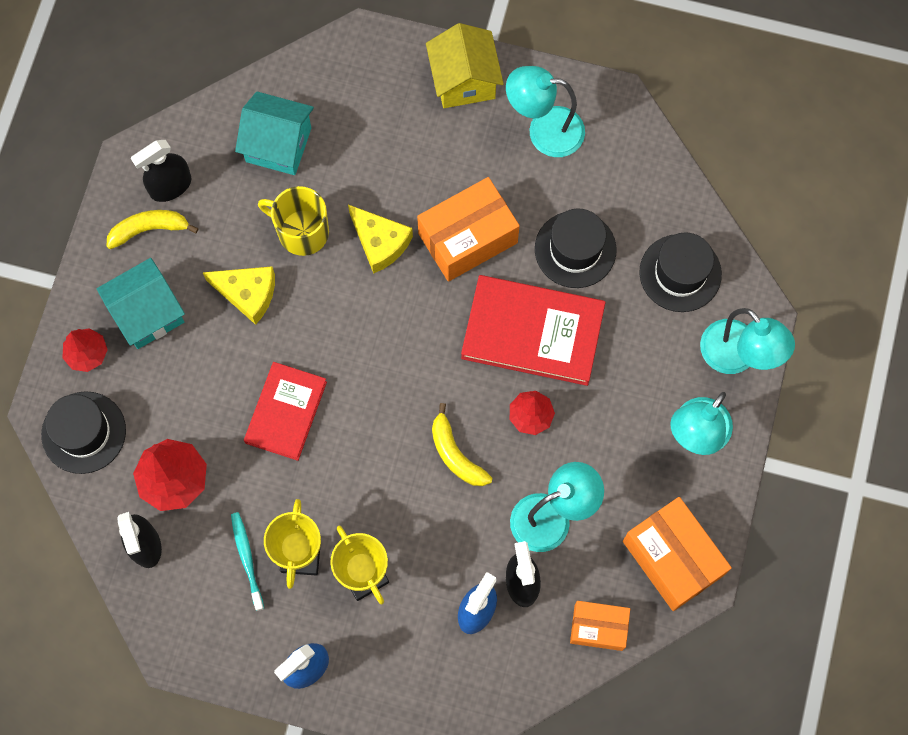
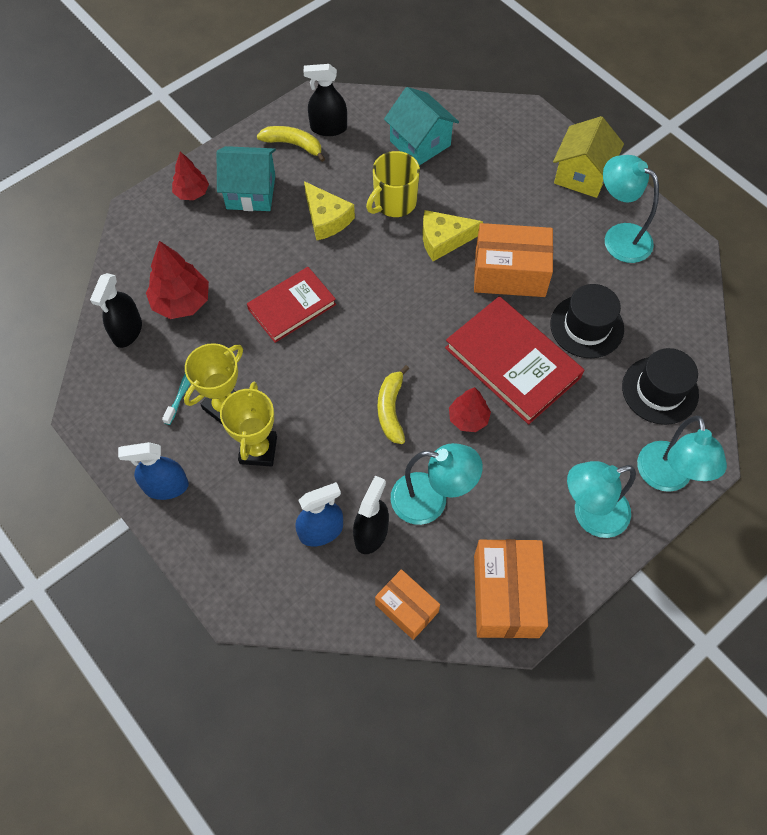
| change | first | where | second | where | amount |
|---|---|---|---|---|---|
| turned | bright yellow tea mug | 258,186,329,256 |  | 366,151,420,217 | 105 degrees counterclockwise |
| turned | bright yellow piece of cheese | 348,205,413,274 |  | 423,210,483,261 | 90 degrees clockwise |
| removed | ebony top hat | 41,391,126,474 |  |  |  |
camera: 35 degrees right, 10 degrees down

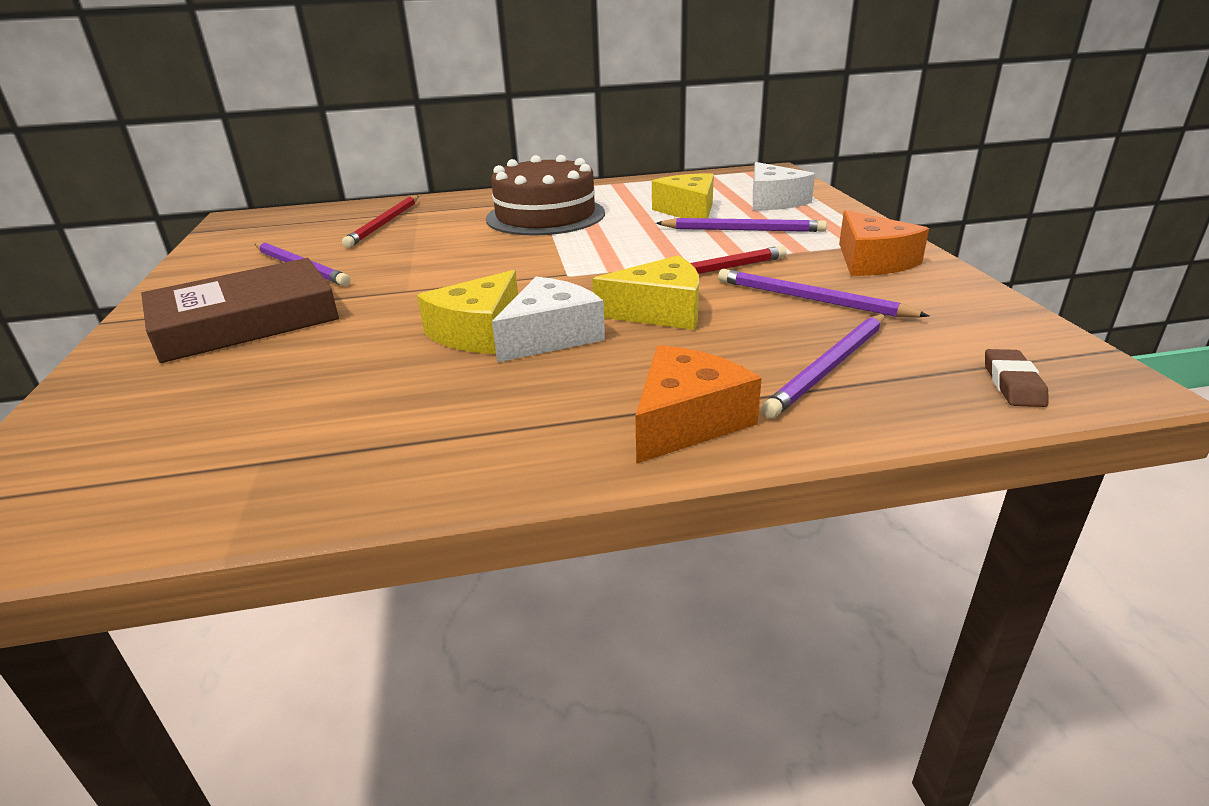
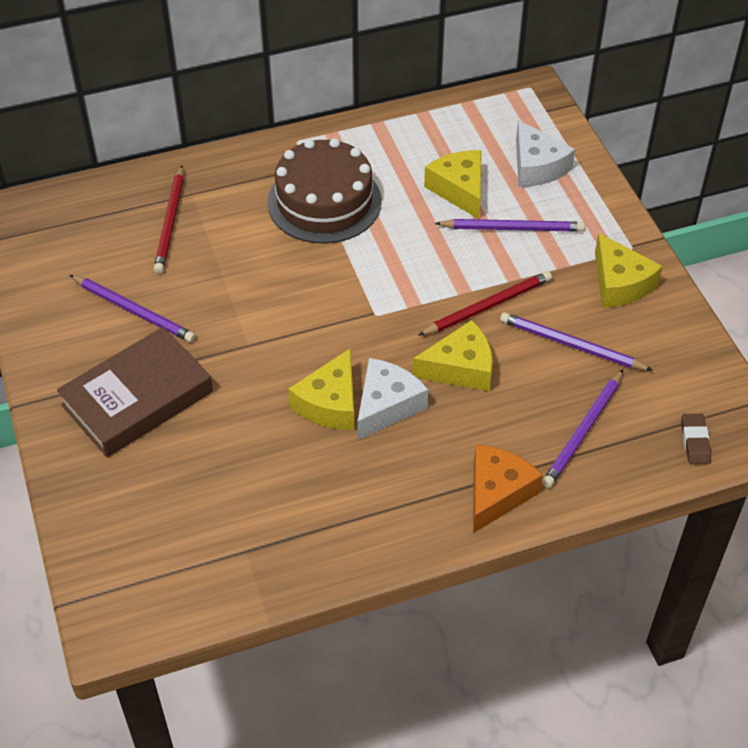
| change | first | where | second | where | amount |
|---|---|---|---|---|---|
| recoloured | orange-coloured piece of cheese | 839,210,929,276 | bright yellow piece of cheese | 595,233,663,307 |  |
camera: 10 degrees left, 20 degrees up

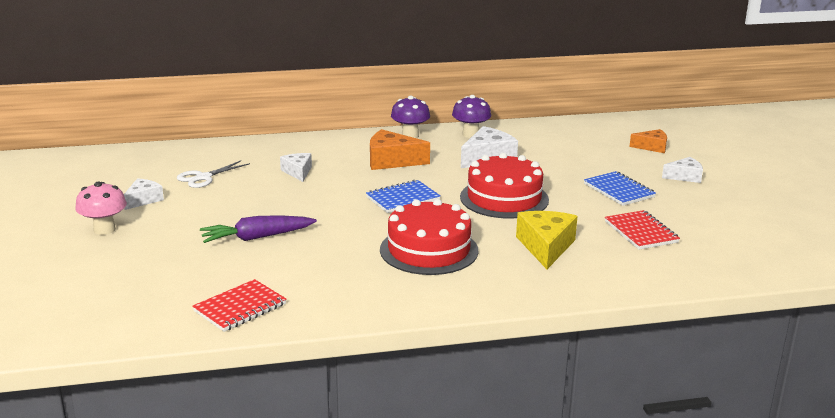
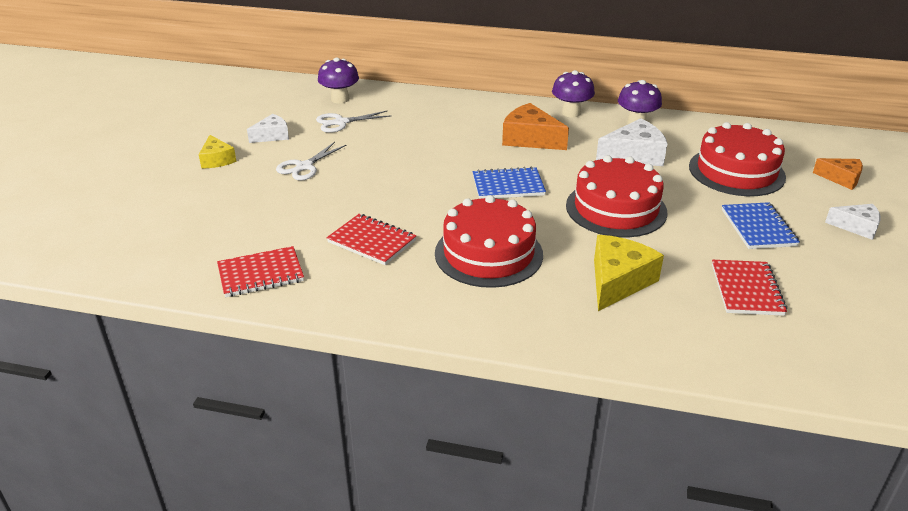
| change | first | where | second | where | amount |
|---|---|---|---|---|---|
| removed | pure white piece of cheese | 280,153,312,182 |  |  |  |
| replaced | pink mushroom | 75,182,127,235 | bright yellow piece of cheese | 199,135,237,169 |  |
| removed | violet carrot | 200,216,317,243 |  |  |  |
| added |  |  | violet mushroom | 318,57,359,103 |  |
| added |  |  | crimson cake | 689,122,786,196 |  |
| added |  |  | pure white scissors | 276,142,346,181 |  |
| added |  |  | crimson notepad | 327,214,416,265 |  |
camera: 25 degrees right, 10 degrees up

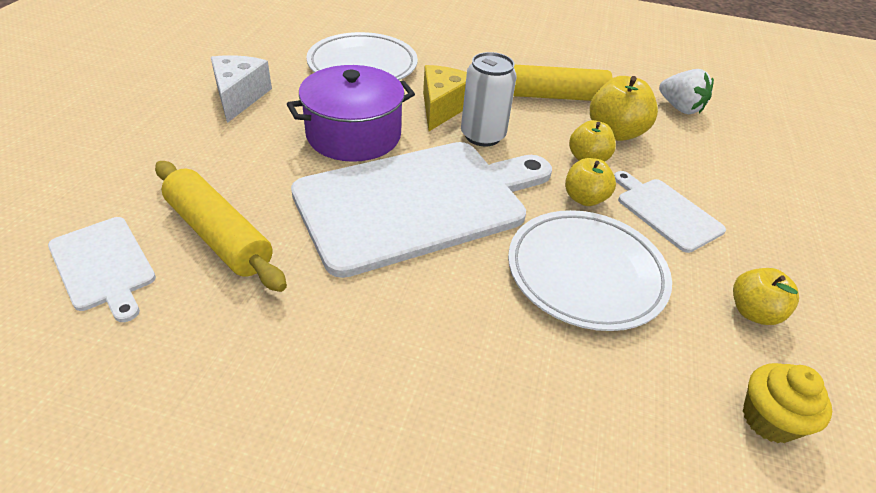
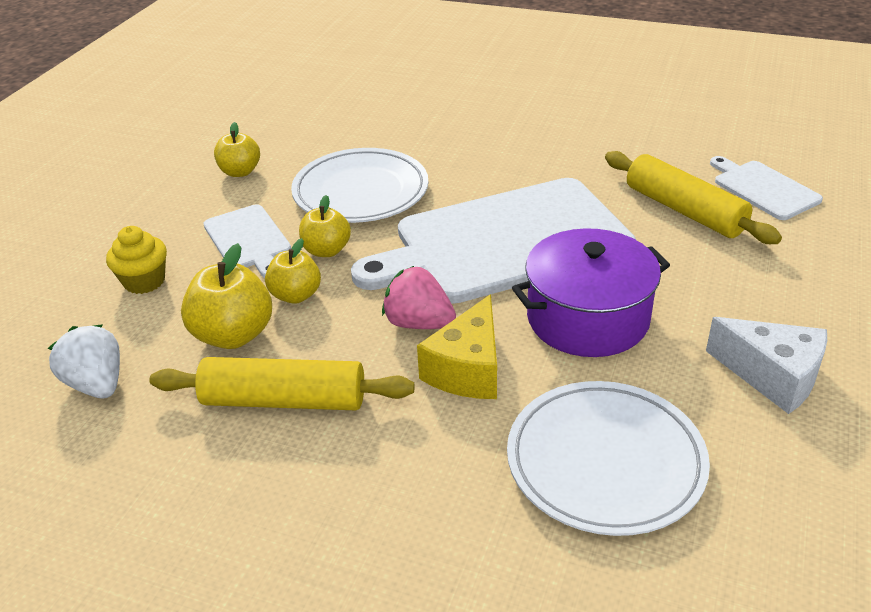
| change | first | where | second | where | amount |
|---|---|---|---|---|---|
| replaced | pure white can | 461,52,517,147 | pink berry | 382,266,456,329 |  |
| turned | pure white piece of cheese | 211,55,272,123 |  | 706,317,827,414 | 60 degrees counterclockwise |
| moved | bright yellow fairy cake | 743,363,832,443 |  | 106,226,167,294 |  |
camera: 170 degrees left, 5 degrees down

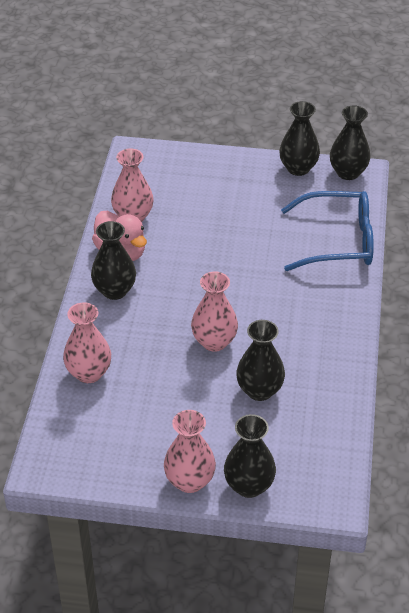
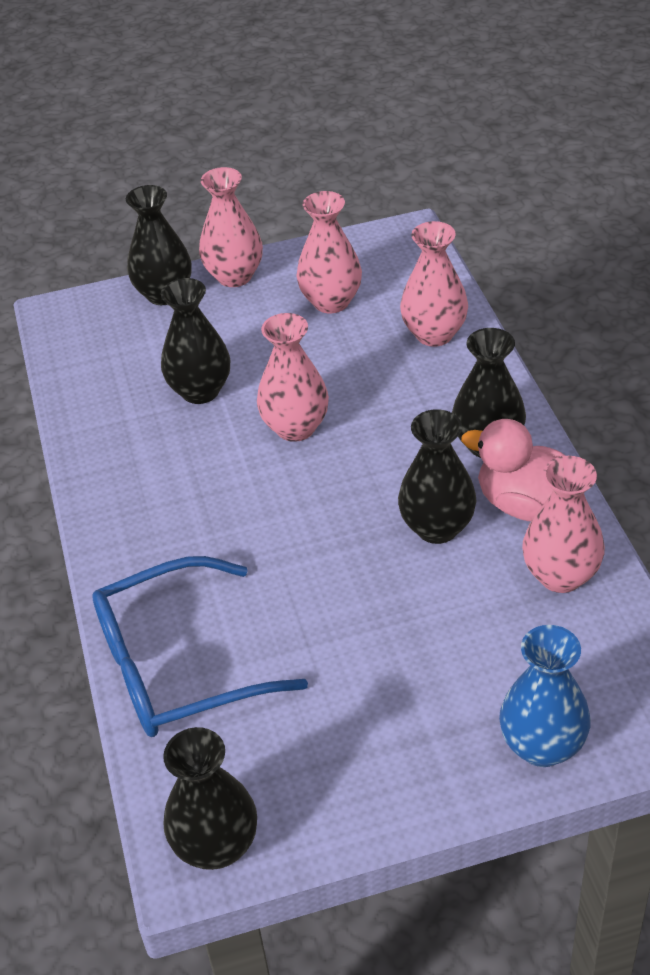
| change | first | where | second | where | amount |
|---|---|---|---|---|---|
| moved | ebony vase | 279,101,320,176 |  | 398,409,476,544 |  |
| added |  |  | pink vase | 296,191,362,313 |  |
| added |  |  | cobalt vase | 499,625,591,767 |  |
camera: 160 degrees right, 0 degrees up

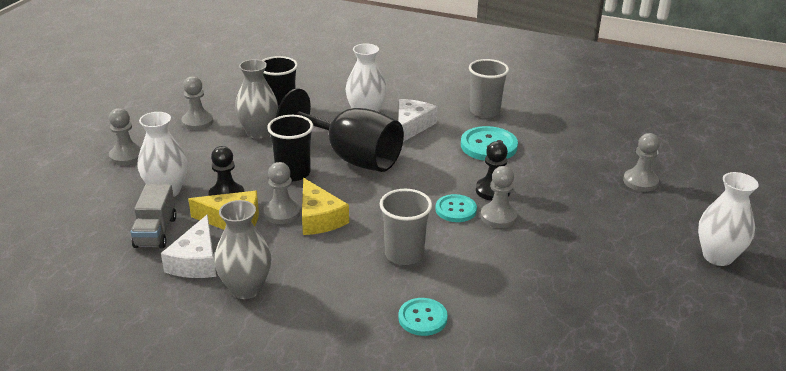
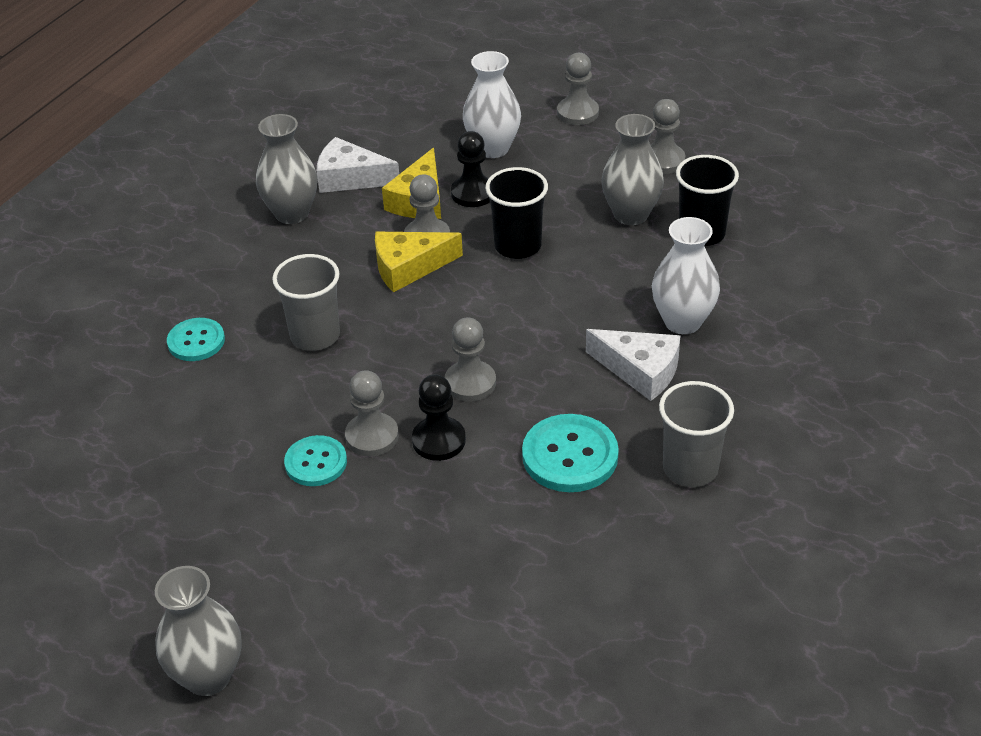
| change | first | where | second | where | amount |
|---|---|---|---|---|---|
| removed | ebony goblet | 276,88,404,172 |  |  |  |
| moved | grey pawn | 623,133,660,192 |  | 445,317,496,402 |  |
| recoloured | pure white vase | 698,172,759,266 | grey vase | 155,566,241,696 |  |
| removed | grey truck | 131,184,177,249 |  |  |  |
| moved | turquoise shirt button | 435,194,477,222 |  | 284,435,347,486 |  |
camera: 100 degrees right, 10 degrees up

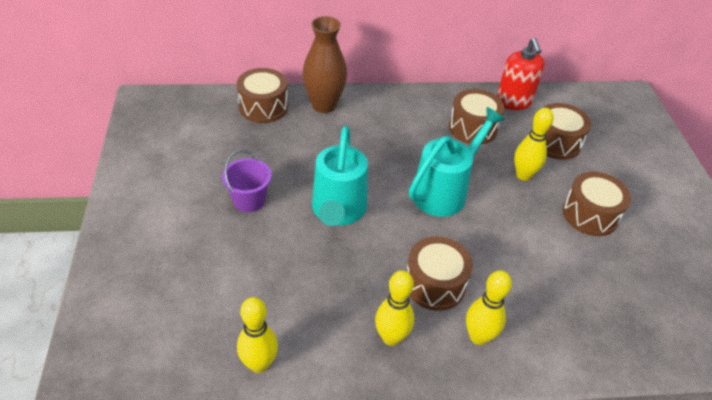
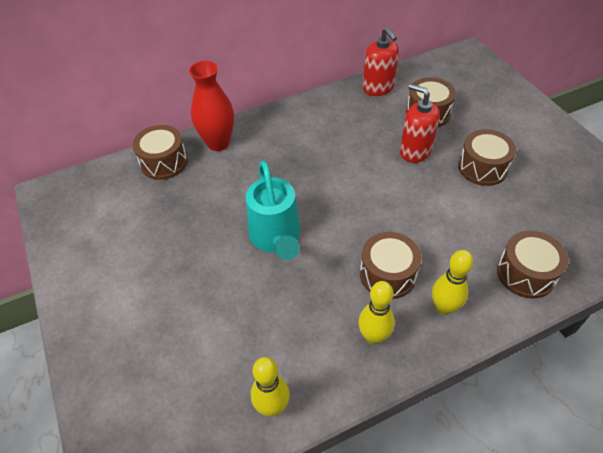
| change | first | where | second | where | amount |
|---|---|---|---|---|---|
| recoloured | brown vase | 302,16,347,113 | crimson vase | 189,61,234,151 |  |
| moved | brown toy drum | 449,89,504,145 |  | 497,231,568,299 |  |
| removed | turquoise watering pot | 409,107,505,217 |  |  |  |
| replaced | bright yellow bowling pin | 514,108,554,181 | crimson soap pump | 400,84,440,163 |  |
| removed | violet bucket | 222,150,272,213 |  |  |  |
camera: 15 degrees left, 5 degrees up

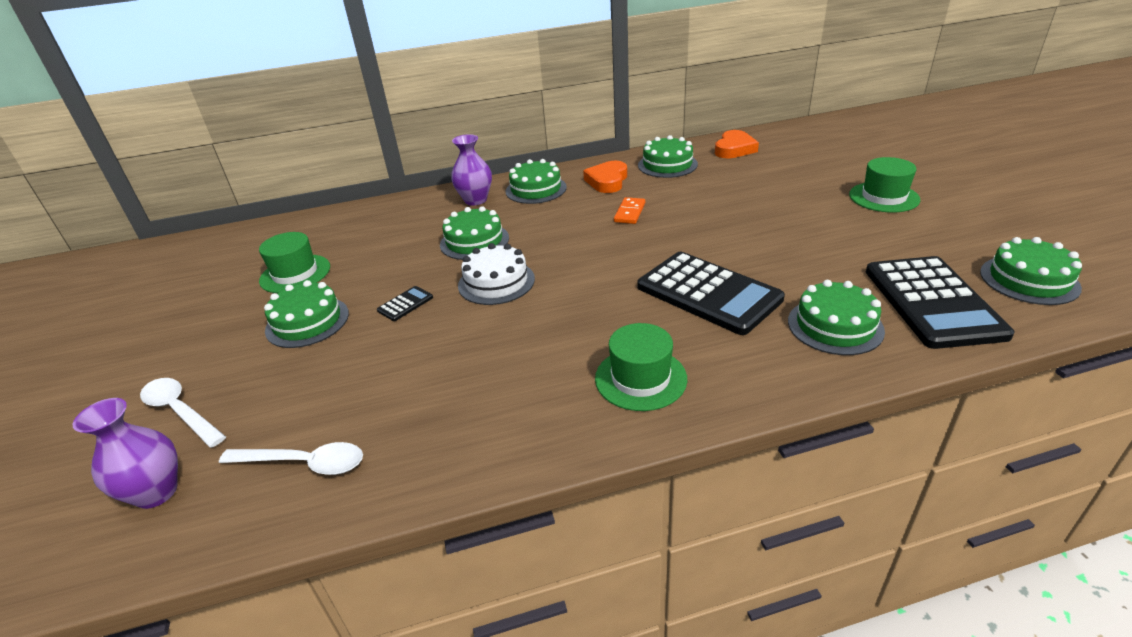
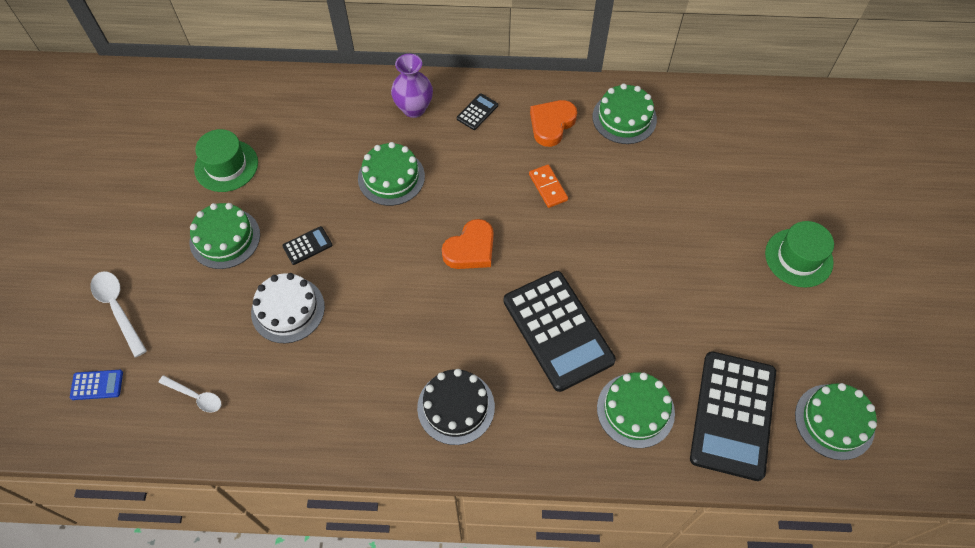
| change | first | where | second | where | amount |
|---|---|---|---|---|---|
| moved | orange-coloured heart shape | 715,130,759,158 |  | 442,219,494,269 |  |
| replaced | green cake | 506,159,567,204 | ebony adding machine | 457,93,498,130 |  |
| turned | orange-coloured domino tile | 614,197,645,224 |  | 529,165,568,208 | 60 degrees counterclockwise |
| moved | pure white cake | 458,243,535,305 |  | 251,273,325,343 |  |
| replaced | green top hat | 595,323,687,411 | ebony cake | 417,369,495,445 |  |
| replaced | violet vase | 73,398,178,509 | cobalt adding machine | 70,370,123,400 |  |
| resized | pure white spoon | 219,442,363,475 |  | 158,375,221,413 | x0.66 |
camera: 15 degrees right, 25 degrees up

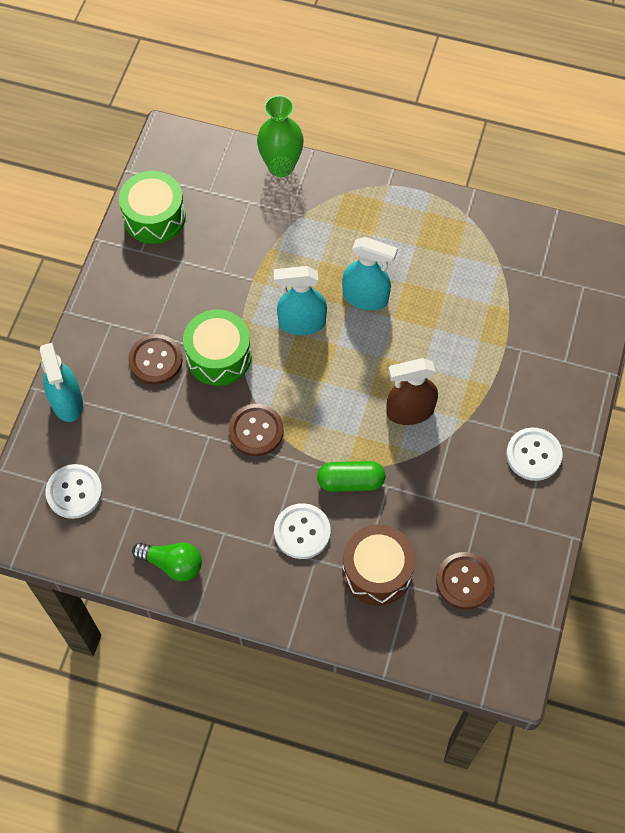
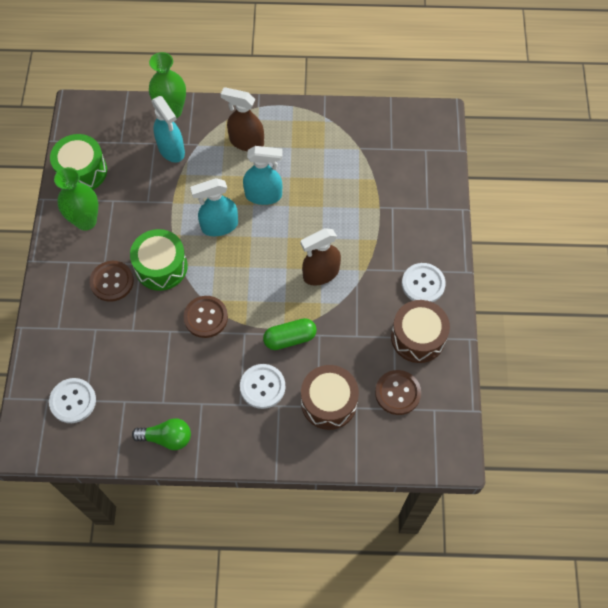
| change | first | where | second | where | amount |
|---|---|---|---|---|---|
| moved | turquoise spray bottle | 40,343,83,422 |  | 152,96,185,162 |  |
| added |  |  | brown spray bottle | 221,87,264,151 |  |
| added |  |  | green vase | 54,167,98,231 |  |
| added |  |  | brown toy drum | 391,300,450,363 |  |
camera: 15 degrees left, 0 degrees up

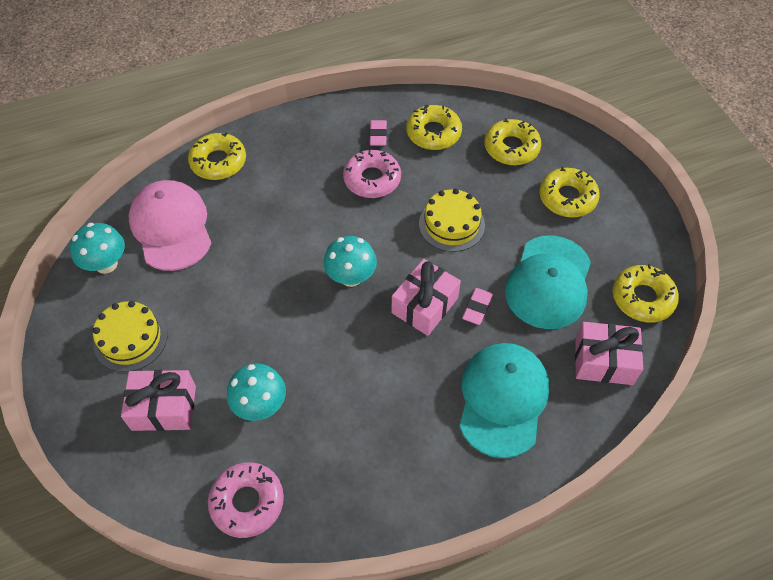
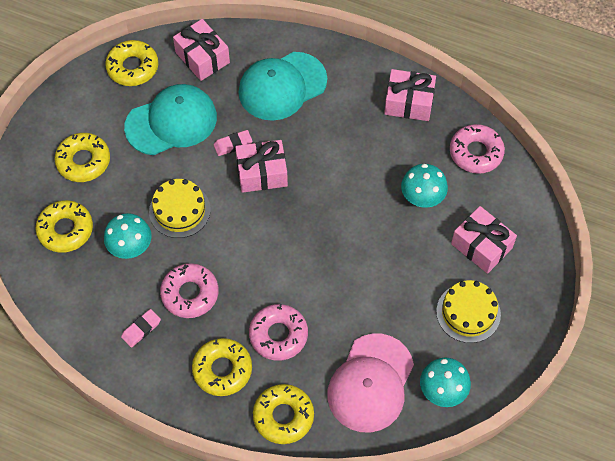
| change | first | where | second | where | amount |
|---|---|---|---|---|---|
| moved | bright yellow donut | 406,105,462,150 |  | 192,338,252,396 |  |
| moved | turquoise mushroom | 324,236,377,287 |  | 104,213,152,259 |  |
| added |  |  | pink wrapped gift | 384,69,436,121 |  |
| added |  |  | pink donut | 249,304,308,361 |  |
camera: 135 degrees left, 5 degrees up

